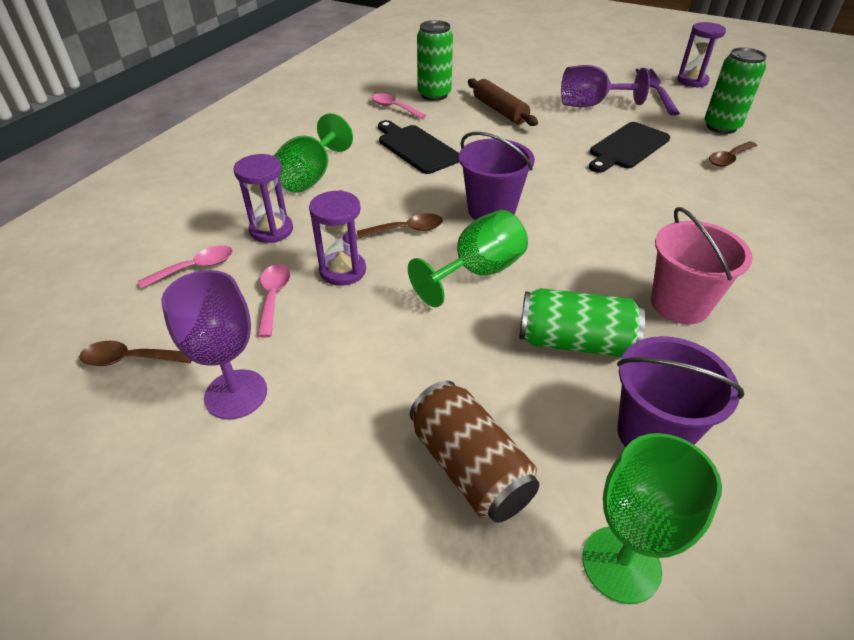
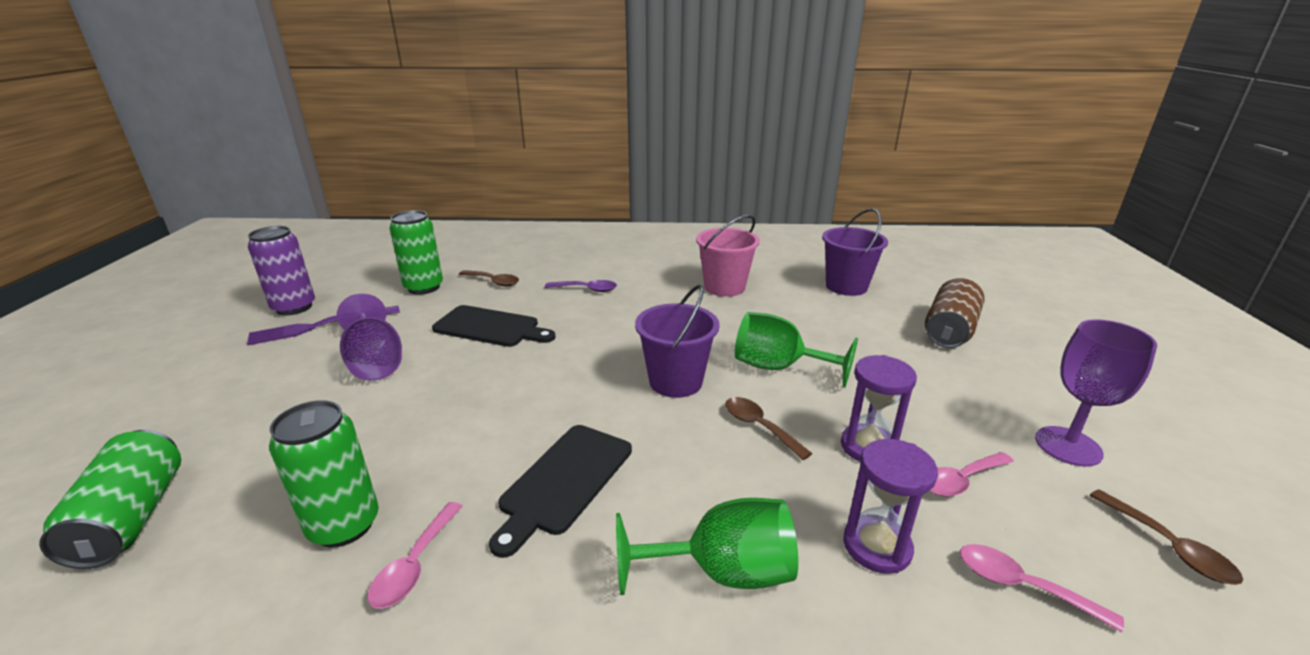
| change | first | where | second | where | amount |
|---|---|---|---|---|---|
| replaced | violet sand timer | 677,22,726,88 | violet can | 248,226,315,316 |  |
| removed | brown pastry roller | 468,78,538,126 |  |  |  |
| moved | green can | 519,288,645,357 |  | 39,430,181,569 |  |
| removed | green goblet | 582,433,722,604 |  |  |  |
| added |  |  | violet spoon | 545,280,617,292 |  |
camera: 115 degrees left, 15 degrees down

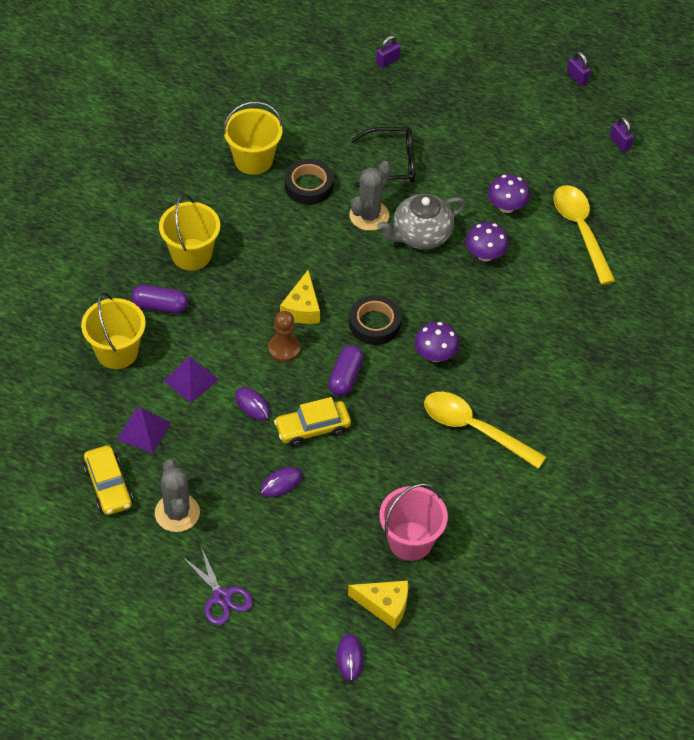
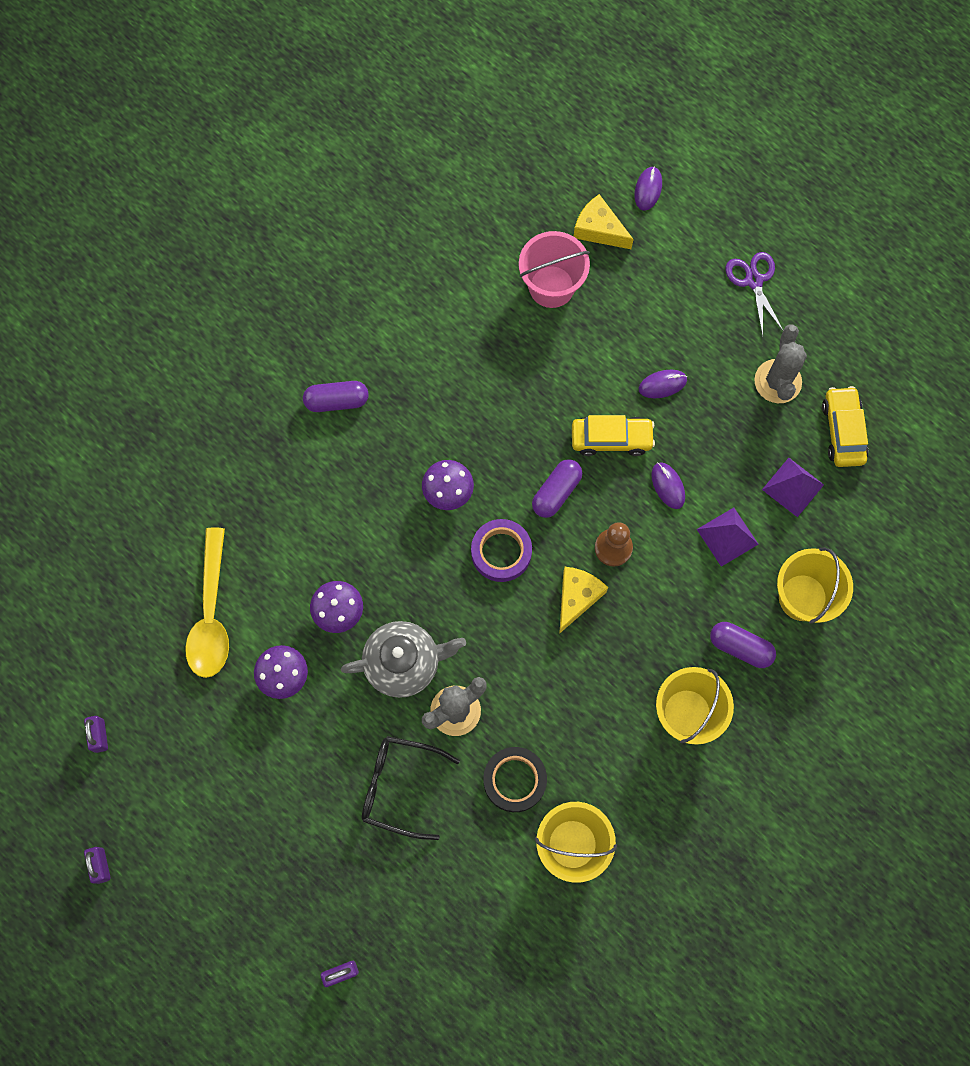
| change | first | where | second | where | amount |
|---|---|---|---|---|---|
| recoloured | ebony sticky tape | 349,295,401,345 | violet sticky tape | 471,519,532,582 |  |
| removed | bright yellow spoon | 424,392,546,469 |  |  |  |
| added |  |  | violet pill shape | 303,381,369,412 |  |
camera: 160 degrees left, 20 degrees up

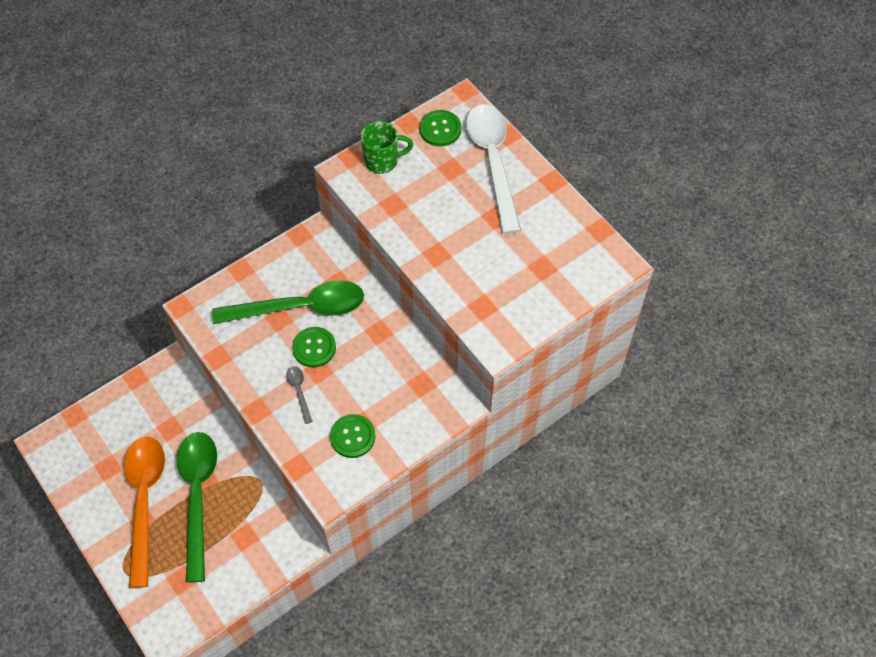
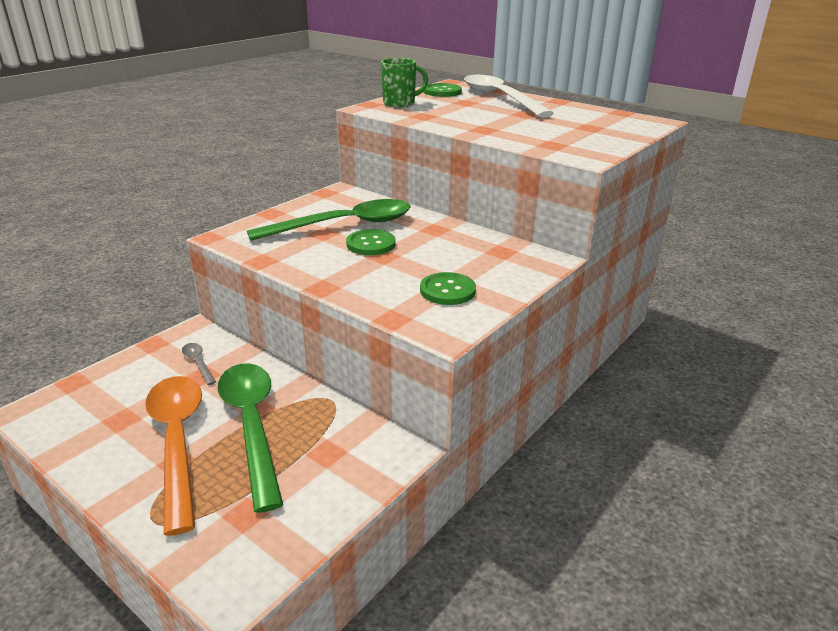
| change | first | where | second | where | amount |
|---|---|---|---|---|---|
| moved | grey spoon | 286,366,313,424 |  | 182,343,216,385 |  |
camera: 15 degrees left, 30 degrees down

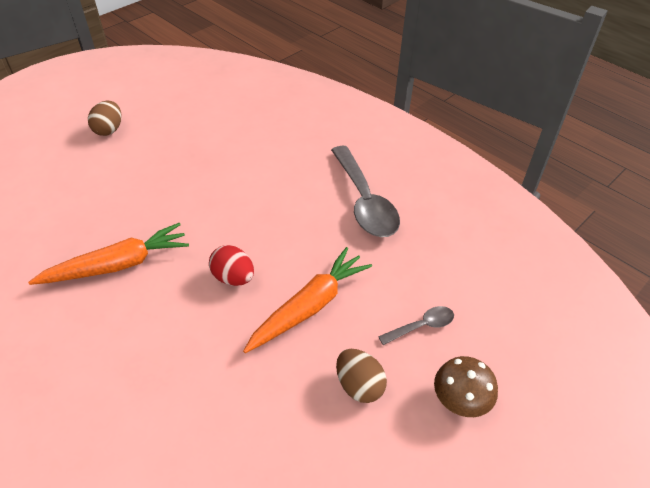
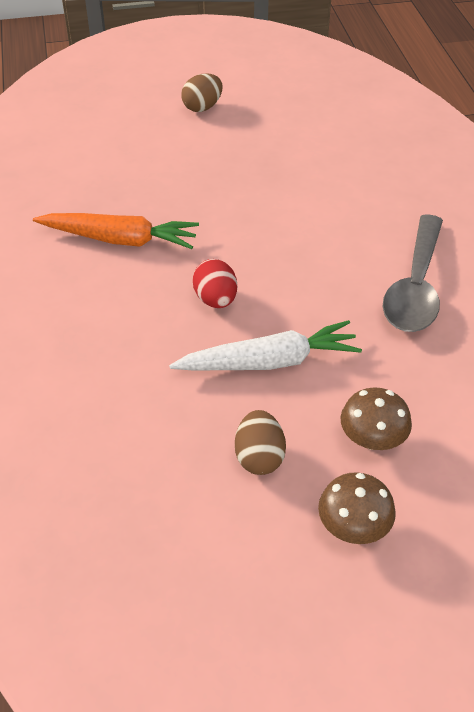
| change | first | where | second | where | amount |
|---|---|---|---|---|---|
| recoloured | orange-coloured carrot | 243,247,372,353 | pure white carrot | 169,320,362,370 |  |
| replaced | grey spoon | 378,306,454,345 | brown mushroom | 341,388,412,450 |  |
camera: 35 degrees right, 0 degrees up

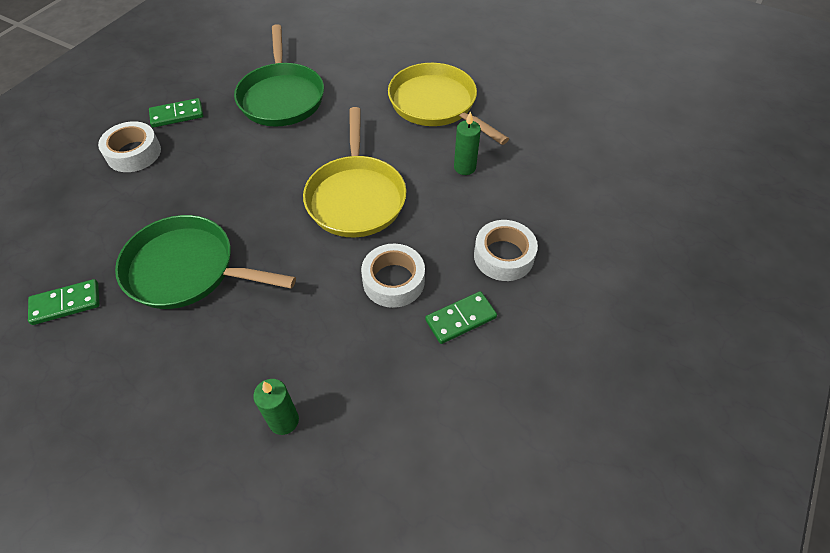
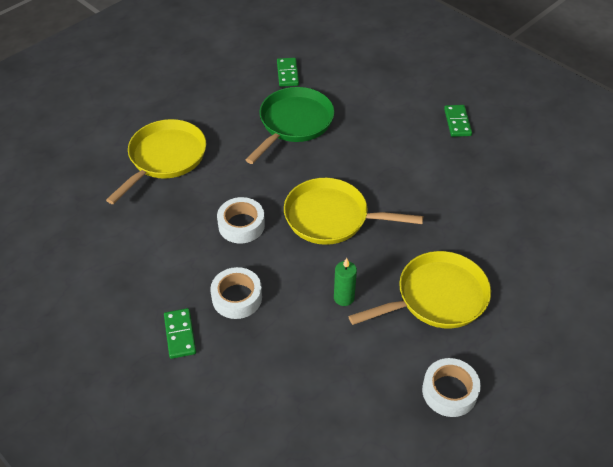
| change | first | where | second | where | amount |
|---|---|---|---|---|---|
| removed | green skillet | 234,24,324,127 |  |  |  |
| moved | pure white sticky tape | 98,121,161,172 |  | 422,358,481,417 |  |
| moved | green domino tile | 425,291,497,344 |  | 164,308,196,359 |  |
| replaced | green wax candle | 253,379,299,435 | bright yellow skillet | 106,119,206,204 |  |
camera: 105 degrees right, 5 degrees down

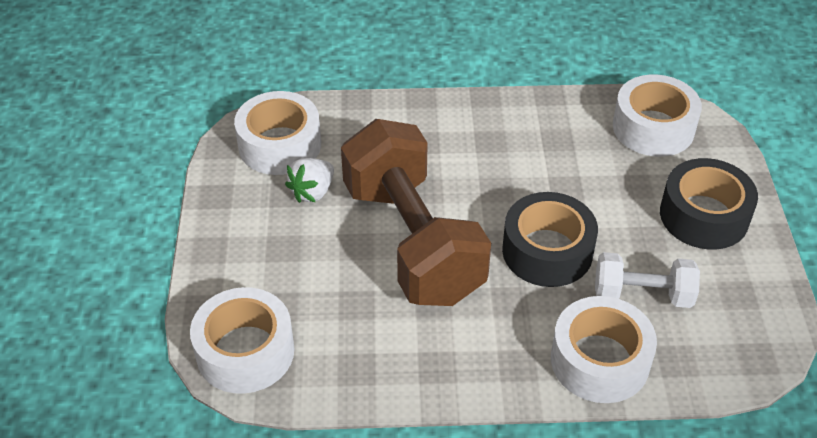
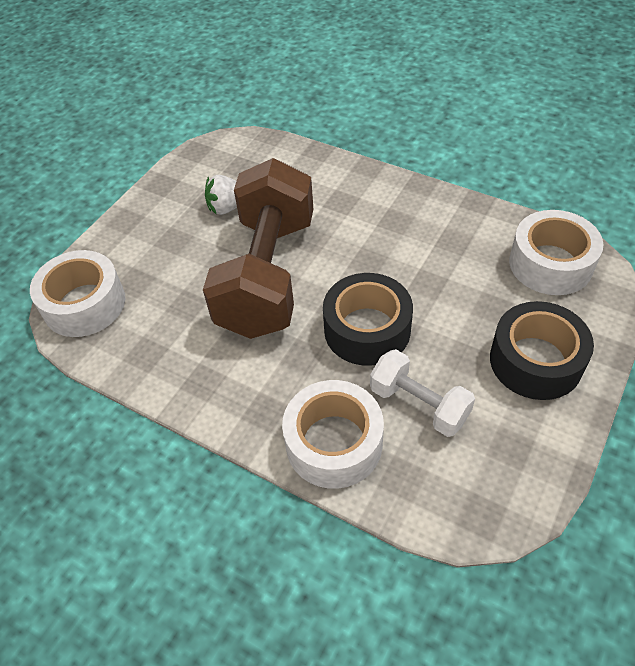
| change | first | where | second | where | amount |
|---|---|---|---|---|---|
| removed | pure white sticky tape | 234,91,321,175 |  |  |  |
camera: 35 degrees right, 5 degrees up

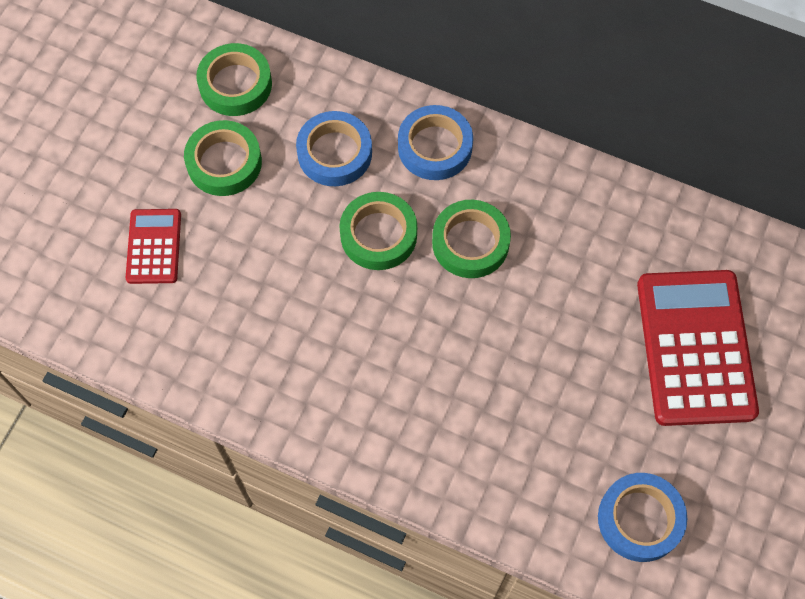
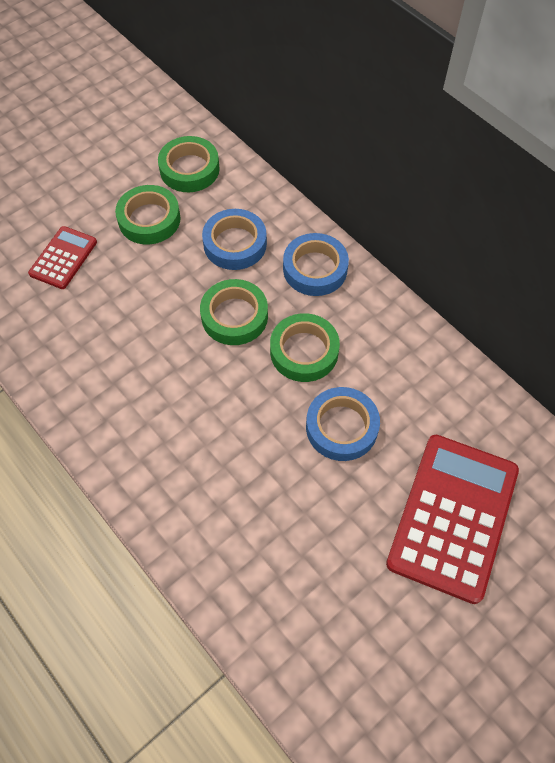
| change | first | where | second | where | amount |
|---|---|---|---|---|---|
| moved | cobalt sticky tape | 598,473,688,562 |  | 306,387,380,461 |  |
camera: 25 degrees right, 5 degrees down

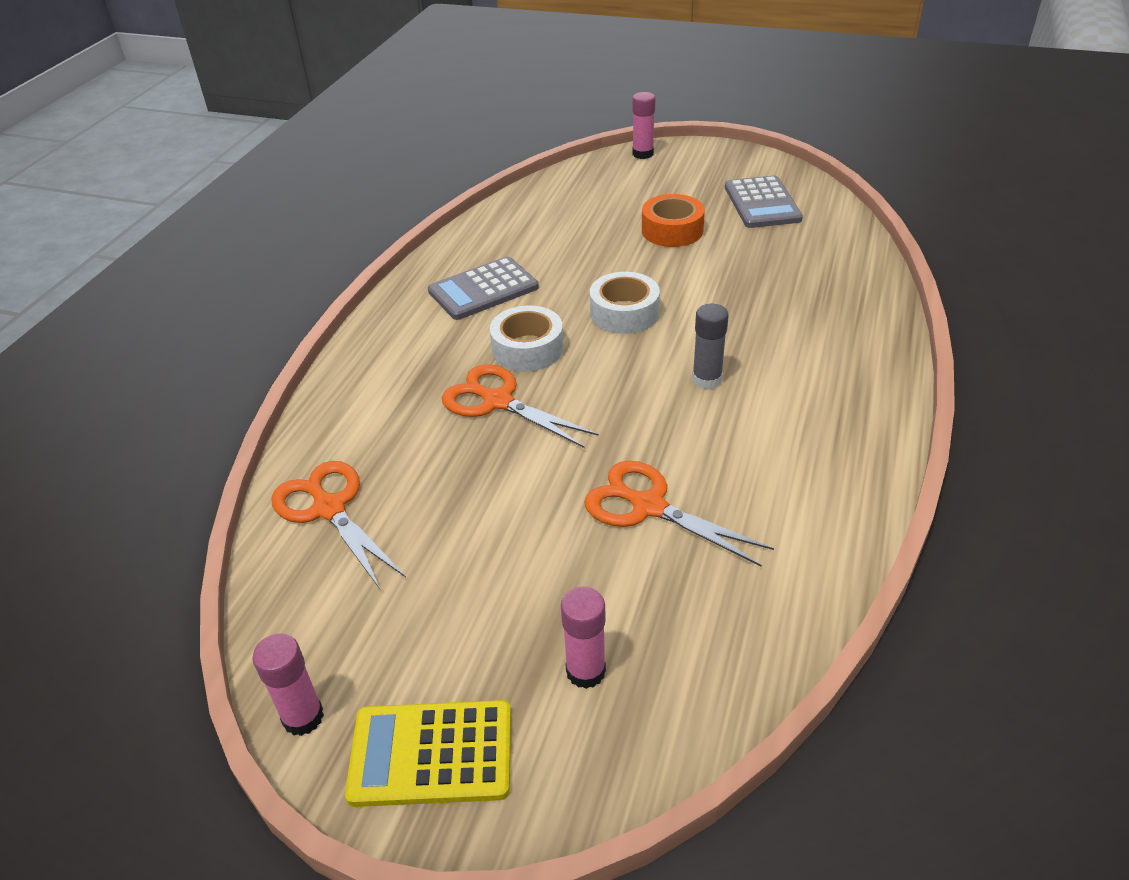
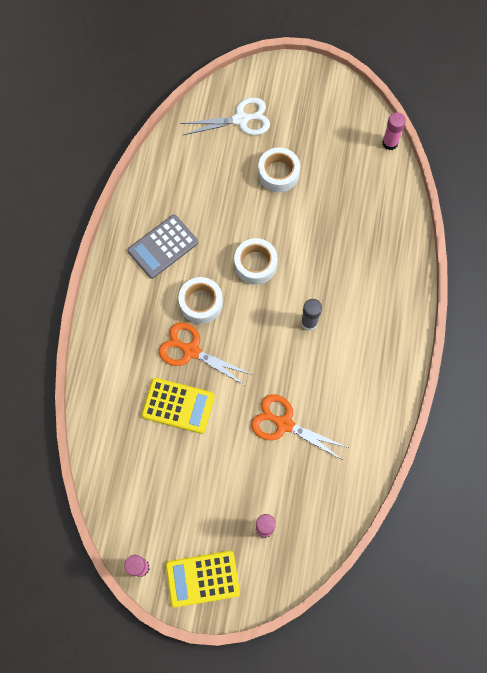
| change | first | where | second | where | amount |
|---|---|---|---|---|---|
| moved | pink glue | 632,92,655,159 |  | 382,112,406,150 |  |
| removed | grey adding machine | 725,175,803,228 |  |  |  |
| recoloured | orange-coloured sticky tape | 642,194,705,247 | pure white sticky tape | 258,147,300,192 |  |
| removed | orange-coloured scissors | 272,461,406,589 |  |  |  |
| added |  |  | pure white scissors | 180,97,270,135 |  |
| added |  |  | bright yellow adding machine | 142,378,215,434 |  |
camera: 10 degrees left, 30 degrees up

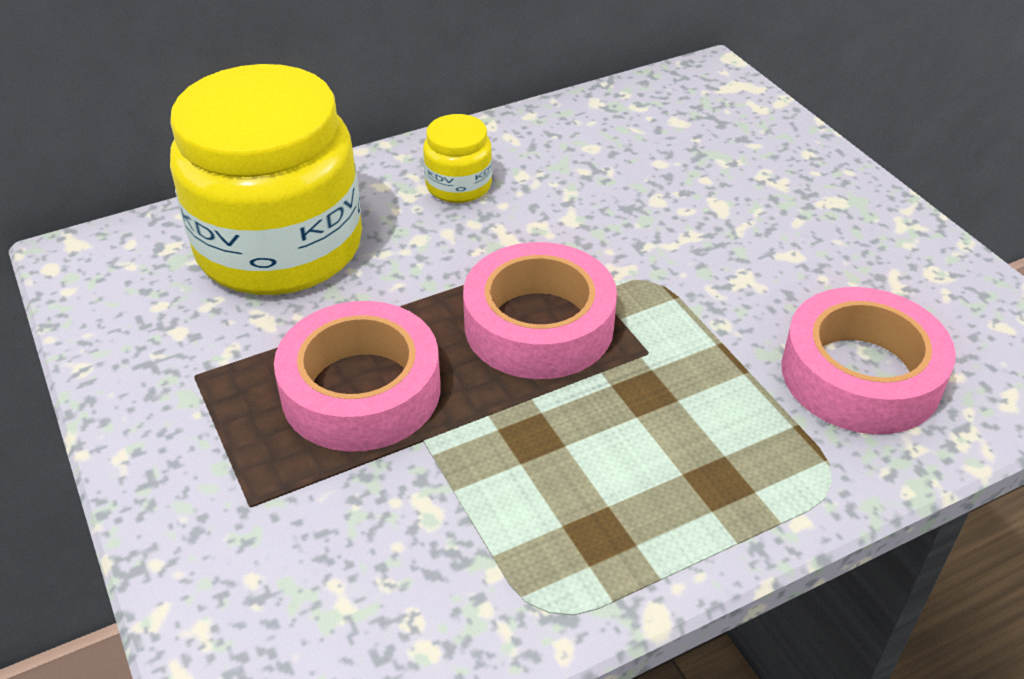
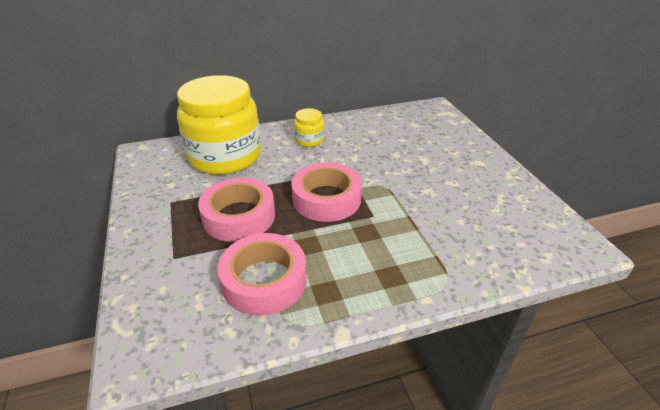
| change | first | where | second | where | amount |
|---|---|---|---|---|---|
| moved | pink sticky tape | 781,287,956,434 |  | 217,233,307,316 |  |
camera: 10 degrees right, 5 degrees down

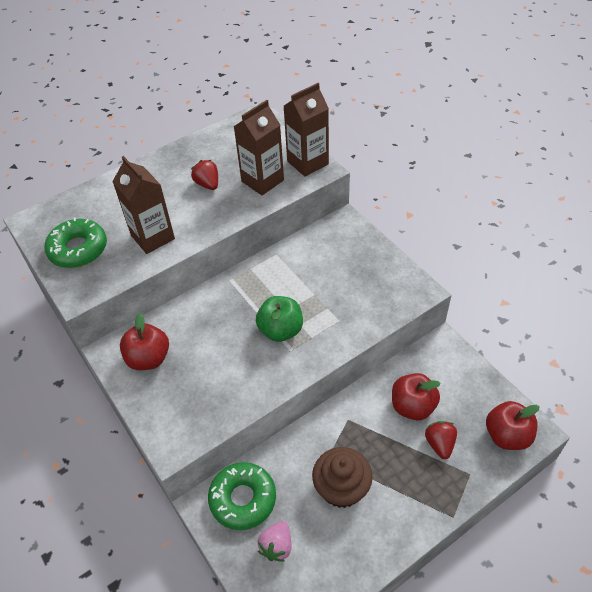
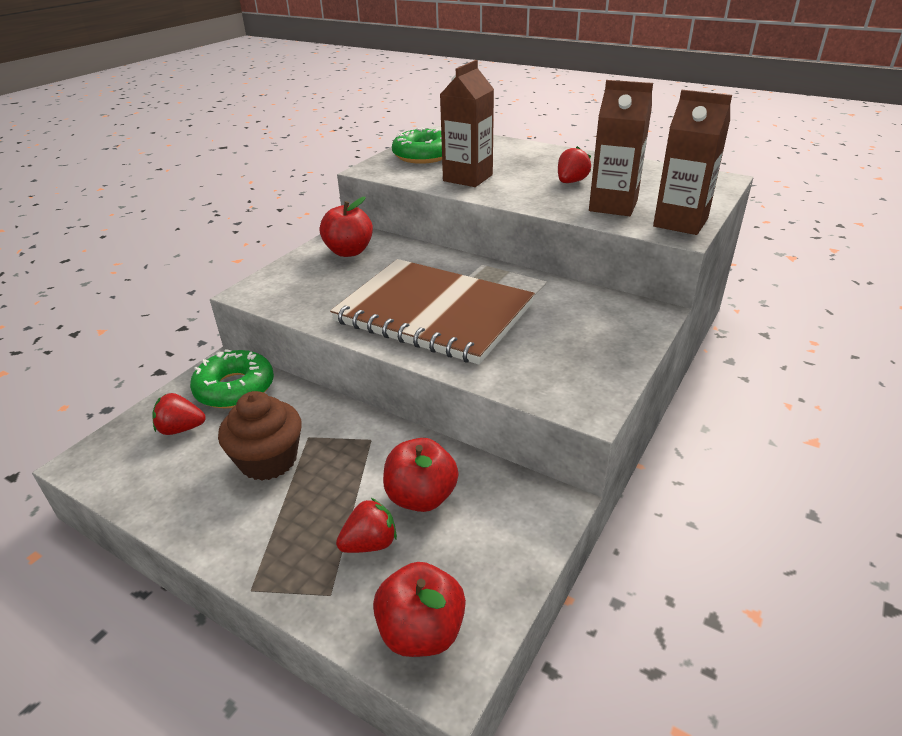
| change | first | where | second | where | amount |
|---|---|---|---|---|---|
| replaced | green apple | 256,296,303,342 | brown notepad | 330,259,535,365 |  |
| recoloured | pink berry | 258,521,292,562 | crimson berry | 152,393,205,435 |  |
camera: 65 degrees right, 15 degrees down

